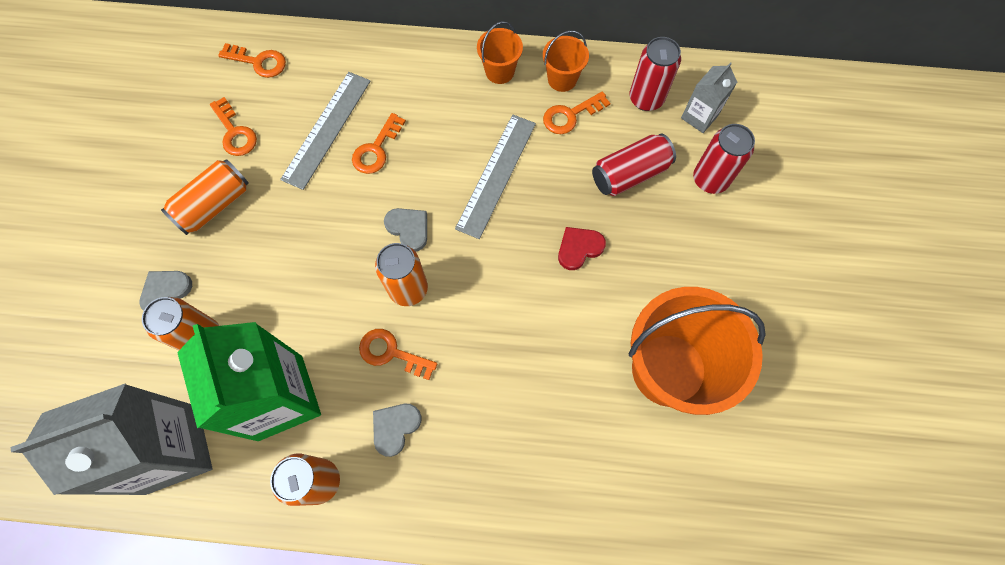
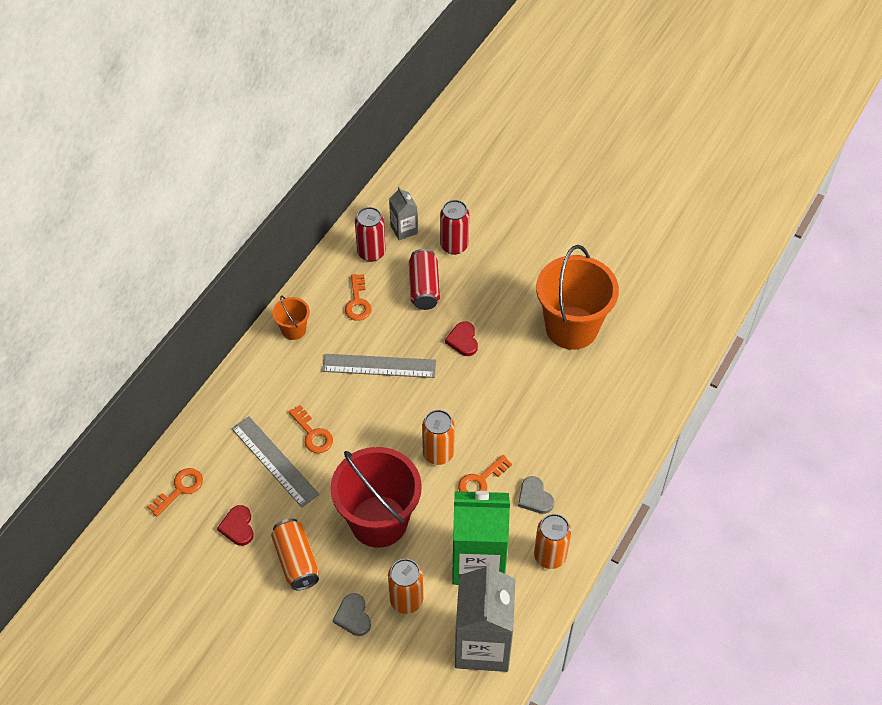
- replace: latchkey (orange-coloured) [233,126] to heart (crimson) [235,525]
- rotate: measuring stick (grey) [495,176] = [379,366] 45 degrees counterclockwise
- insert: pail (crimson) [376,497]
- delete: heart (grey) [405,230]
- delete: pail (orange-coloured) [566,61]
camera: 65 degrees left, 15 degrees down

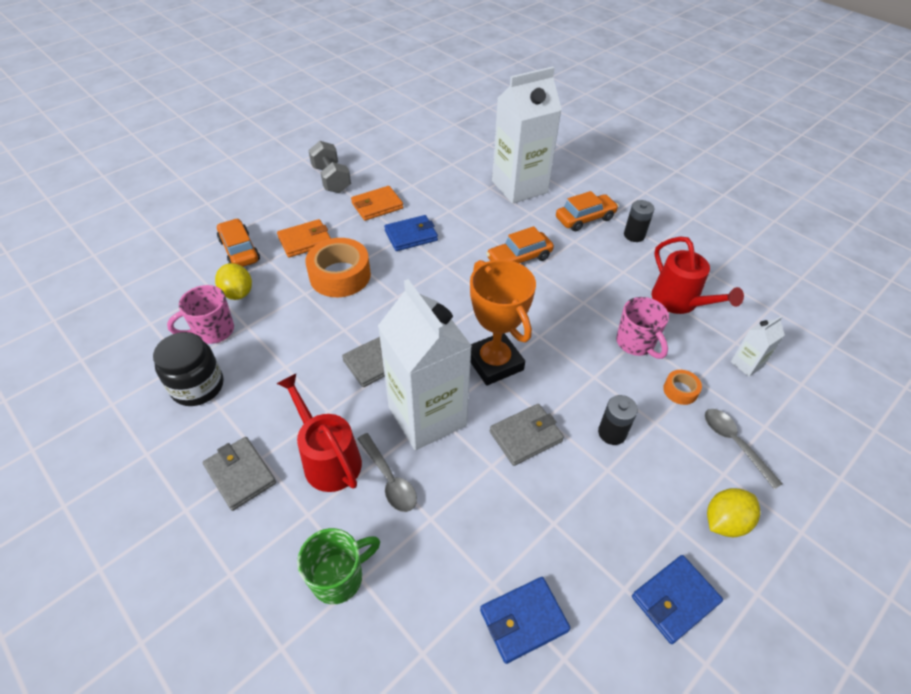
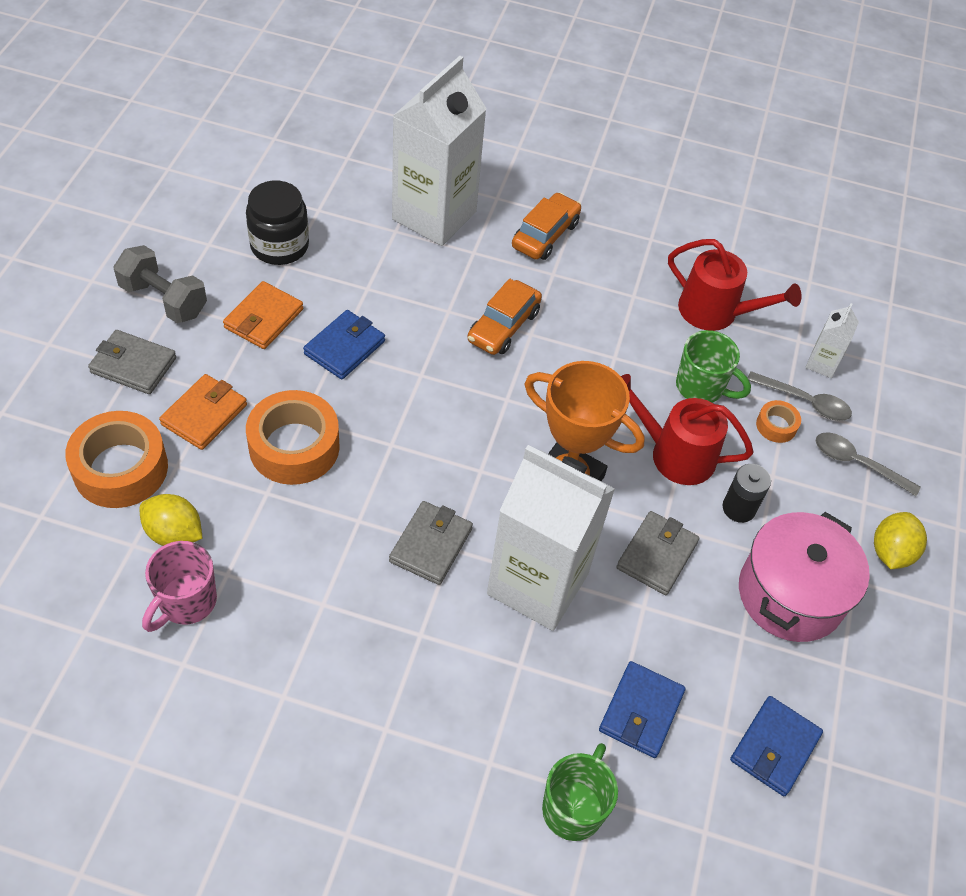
- replace: toy car (orange-coloured) [238,242] to roll of tape (orange-coloured) [116,459]
- move: billfold (grey) [239,474] to [132,362]
- move: preserve jar (jet-black) [188,369] to [277,223]
- move: billfold (royal blue) [677,599] to [642,709]
- move: watering can (crimson) [319,433] to [687,429]
- recolor: mug (rosy) [642,328] to mug (emerald) [713,366]
- insert: stockpot (rosy) [804,577]
- move: teaspoon (grey) [387,472] to [800,396]
- delete: battery (jet-black) [639,221]
camera: 35 degrees left, 5 degrees up

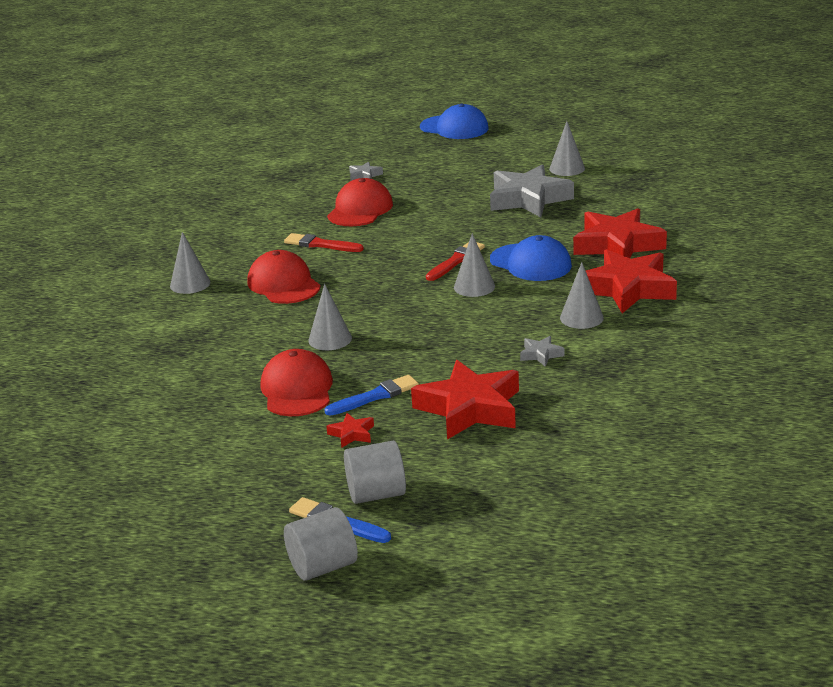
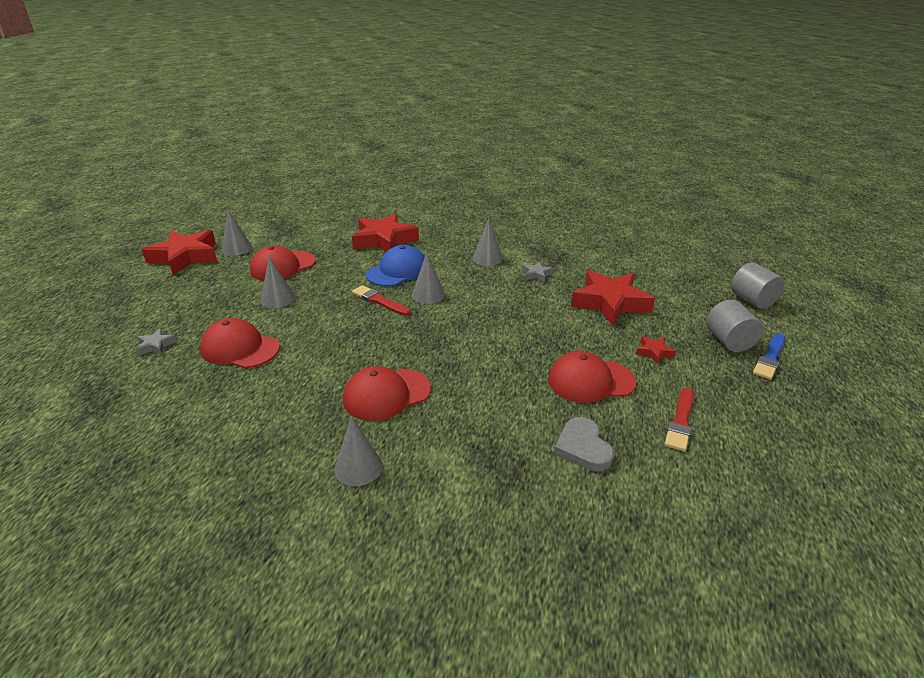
- move: star (crimson) [631,281] to [179,252]
- replace: star (grey) [532,190] to cap (crimson) [283,263]
- move: cone (grey) [330,317] to [278,282]
- insert: heart (grey) [584,444]
- move: paint brush (crimson) [324,242] to [679,419]
- move: solid cylinder (grey) [321,544] to [758,285]
- delete: paint brush (royal blue) [371,395]
- delete: cap (royal blue) [454,121]
camera: 90 degrees left, 5 degrees up

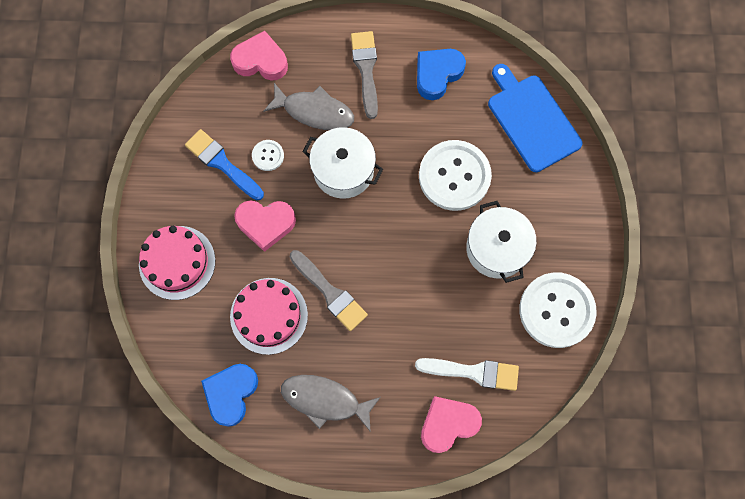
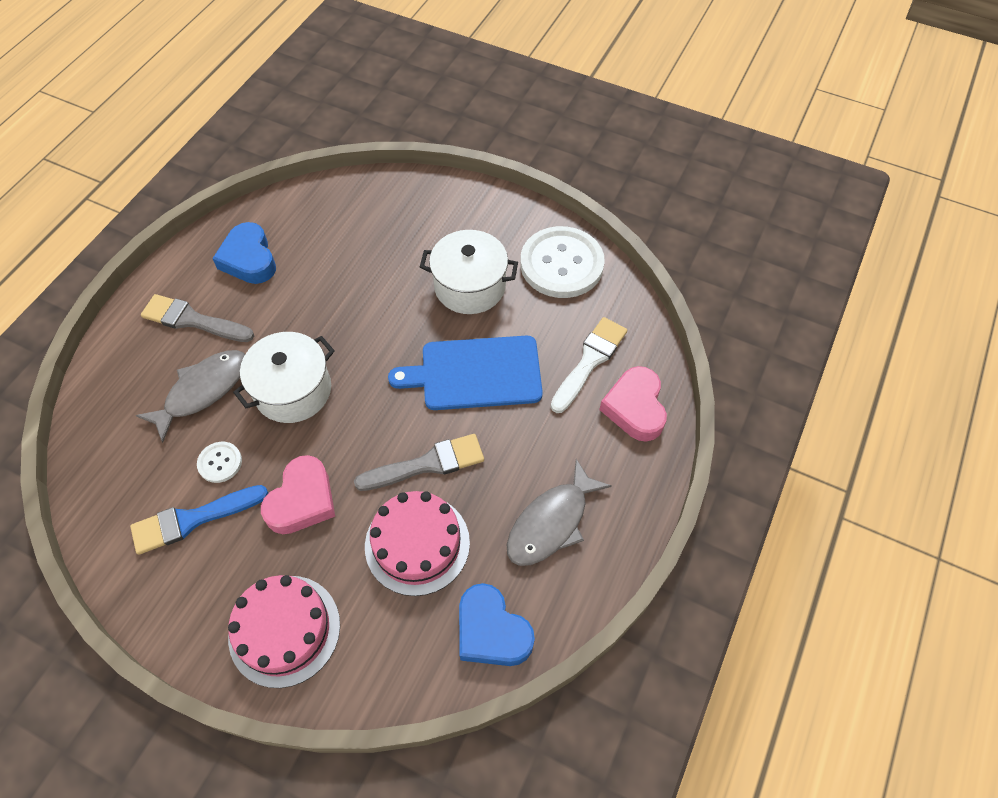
- move: cutting board (royal blue) [535,118] to [465,372]
- delete: heart (rosy) [259,55]
- delete: shirt button (snow-white) [455,175]
camera: 65 degrees left, 15 degrees down

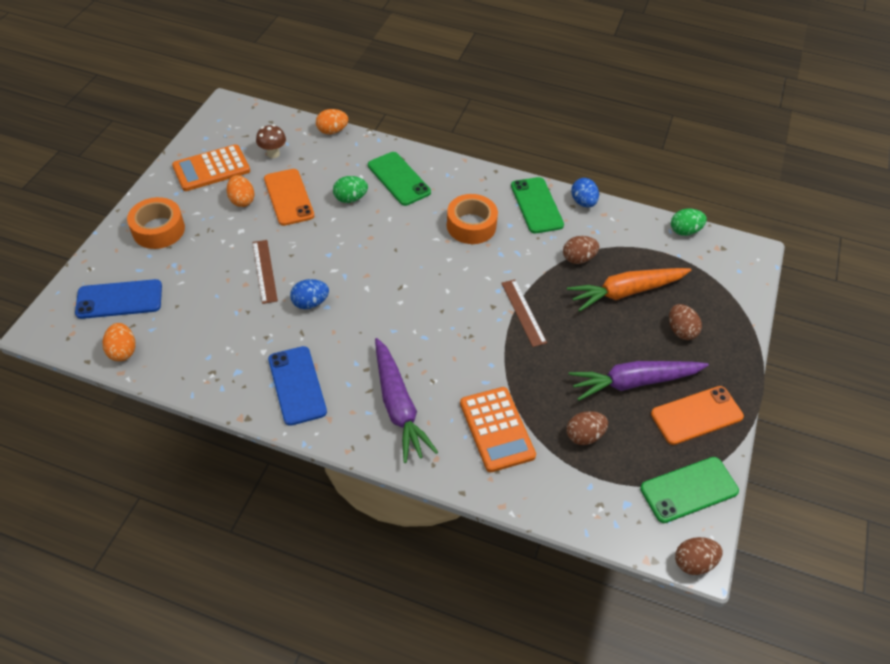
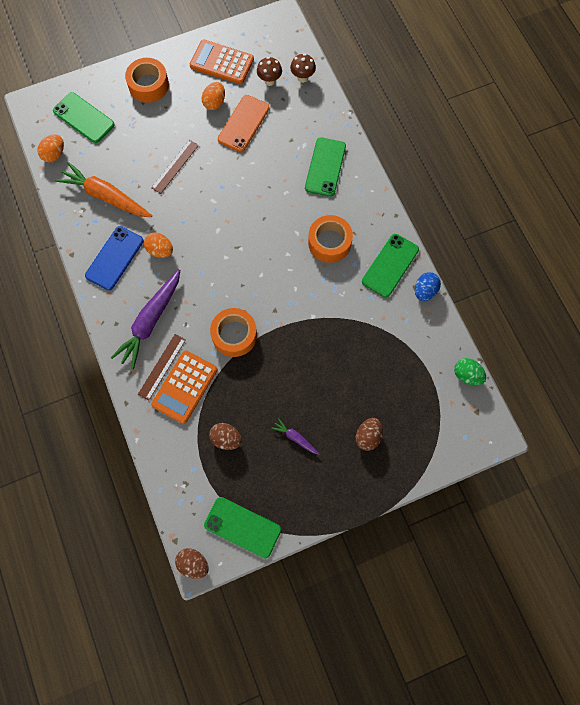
- recolor: phone (royal blue) [118,299] to phone (emerald) [84,117]
- move: root vegetable (orange-coloured) [629,290] to [103,189]
- move: measuring stick (brown) [524,313] to [162,367]
- move: egg shape (orange-coloured) [332,121] to [158,245]
- insert: roll of tape (orange-coloured) [233,332]
- resize: root vegetable (purple) [638,381] = [295,436] x0.47
- insert: fungus (brown) [303,68]
- delete: egg shape (royal blue) [309,294]
- delete: egg shape (emerald) [350,189]
- delete: egg shape (brown) [581,250]
- delete: phone (orange-coloured) [697,415]
camera: 50 degrees right, 20 degrees up

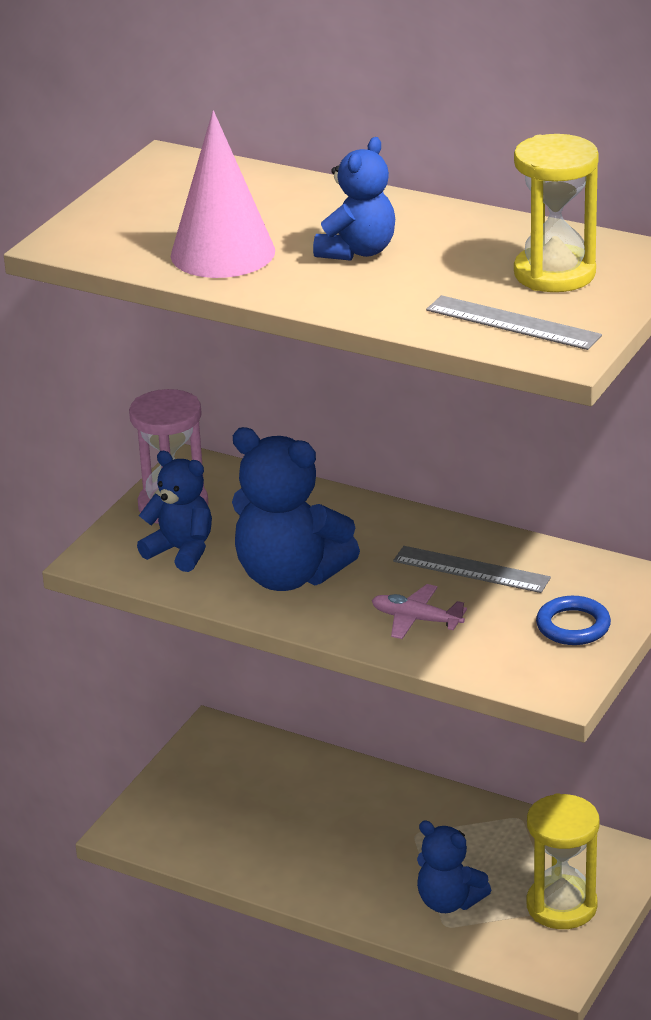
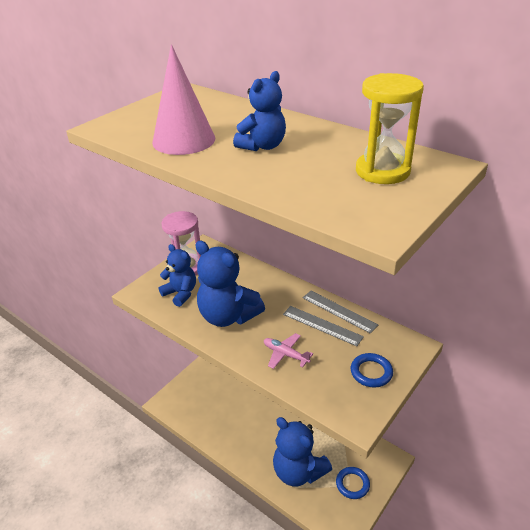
- resize: teddy (royal blue) [454,866] = [302,451] x1.61
- move: measuring stick (grey) [514,322] to [340,312]
- replace: sand timer (golden) [563,861] to hoop (royal blue) [353,483]
camera: 10 degrees right, 5 degrees up

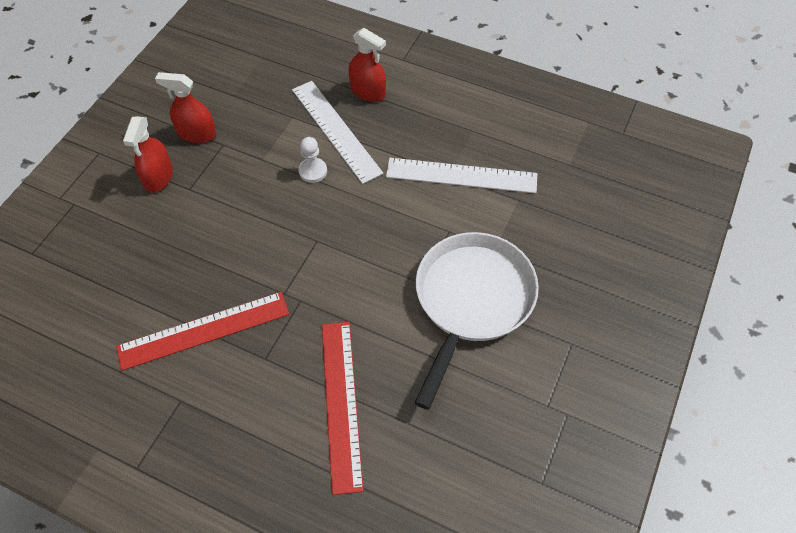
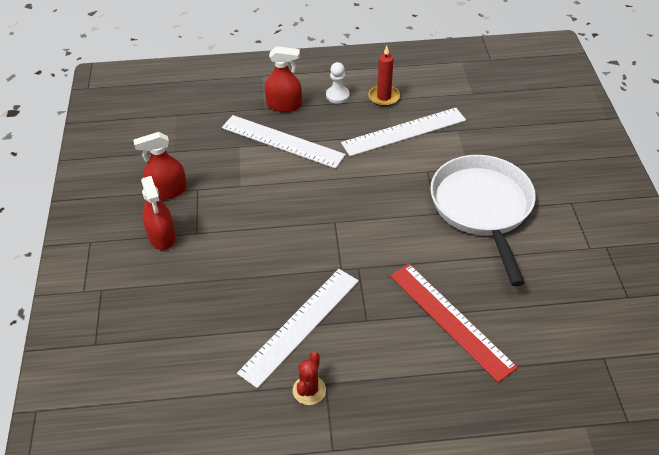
- recolor: measuring stick (crimson) [202,331] to measuring stick (snow-white) [298,328]
- insert: prickly plant (crimson) [309,378]
- move: game pawn (snow-white) [312,160] to [337,83]
- insert: pillar candle (crimson) [384,76]
camera: 30 degrees left, 10 degrees down

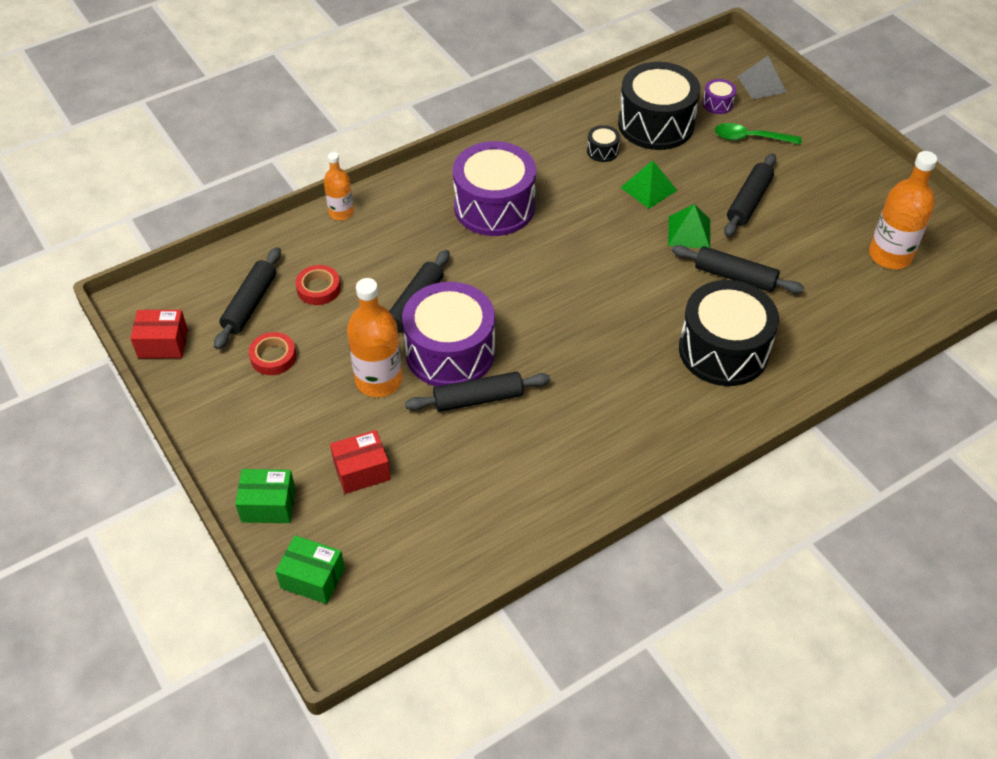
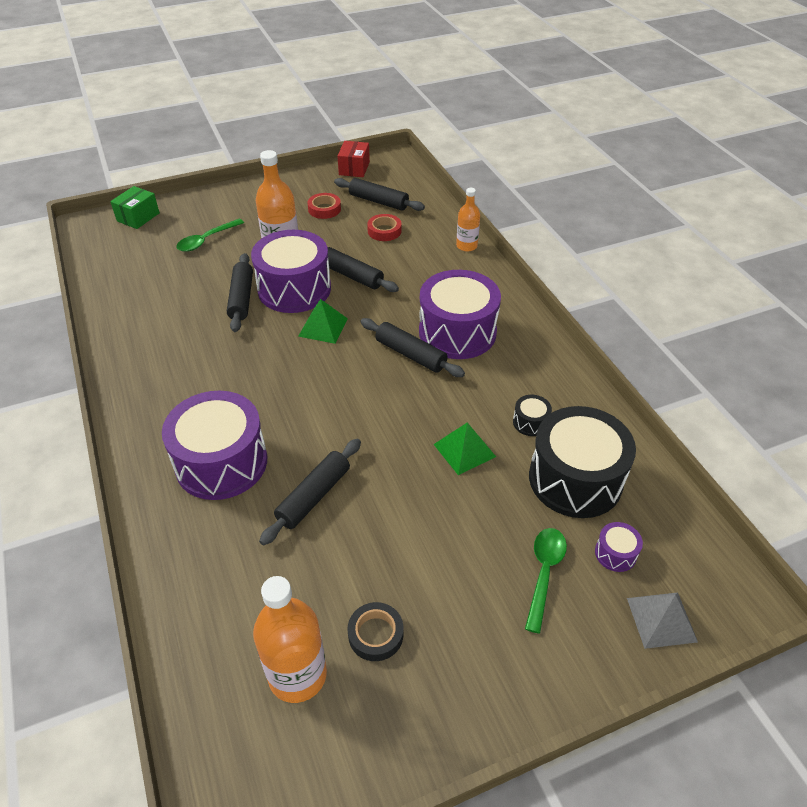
- recolor: drum (jet-black) [729,333] to drum (purple) [214,445]
- replace: package (crimson) [360,462] to teaspoon (emerald) [210,235]
- move: solid pyramid (emerald) [689,226] to [323,321]
- insert: roll of tape (jet-black) [375,631]
- move: rolling pin (jet-black) [750,195] to [412,347]
- delete: package (emerald) [265,496]
camera: 100 degrees right, 5 degrees down

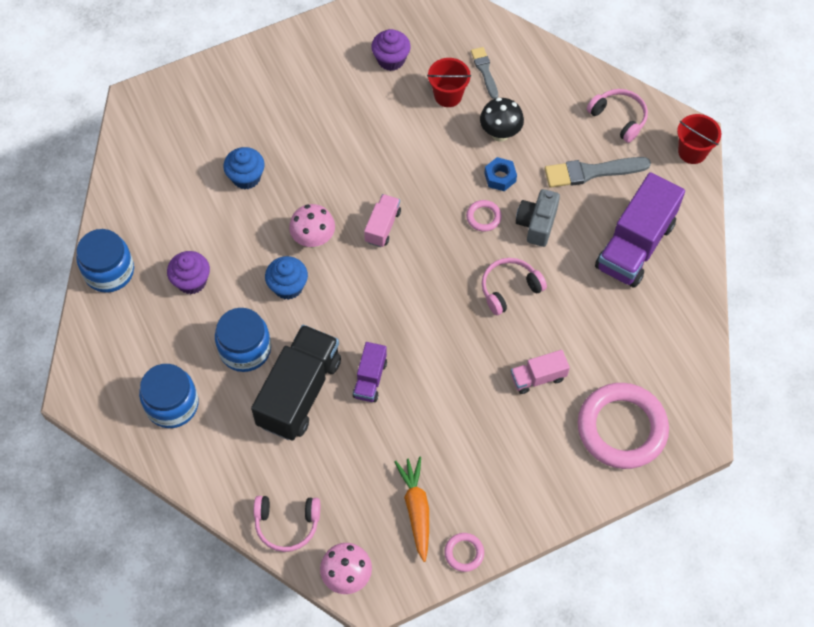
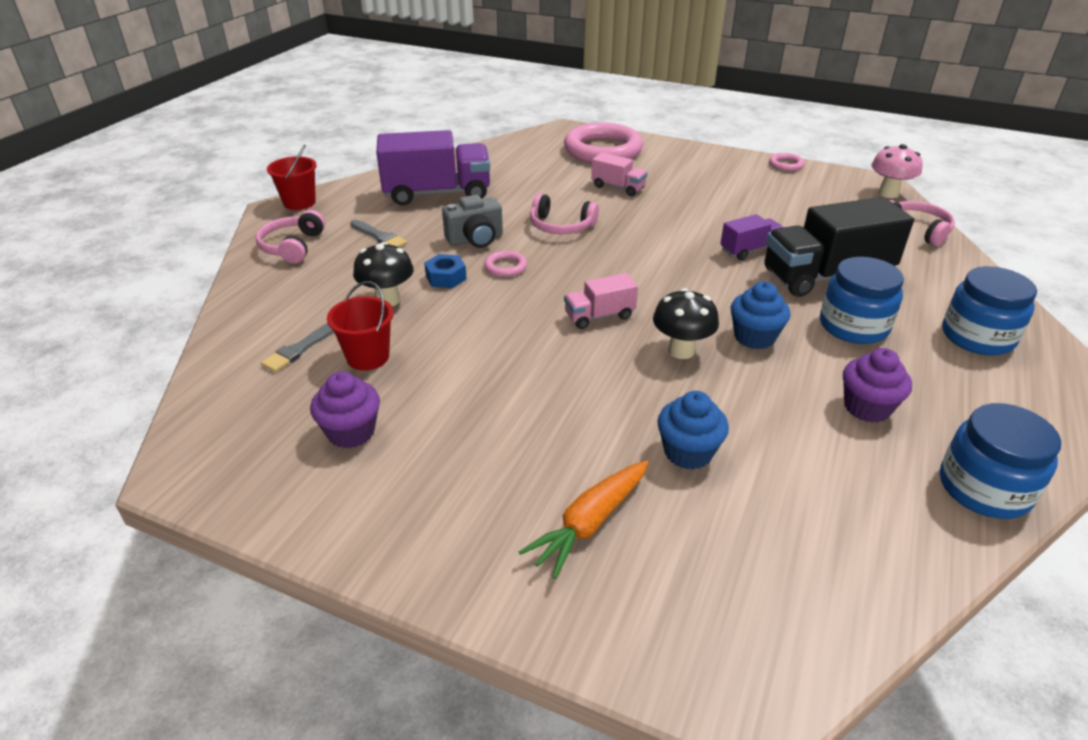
- resize: paint brush (grey) [598,172] = [379,233] x0.61
- move: root vegetable (orange-coloured) [411,509] to [583,519]
- recolor: fungus (rosy) [312,226] to fungus (jet-black) [686,323]
camera: 130 degrees left, 25 degrees down

